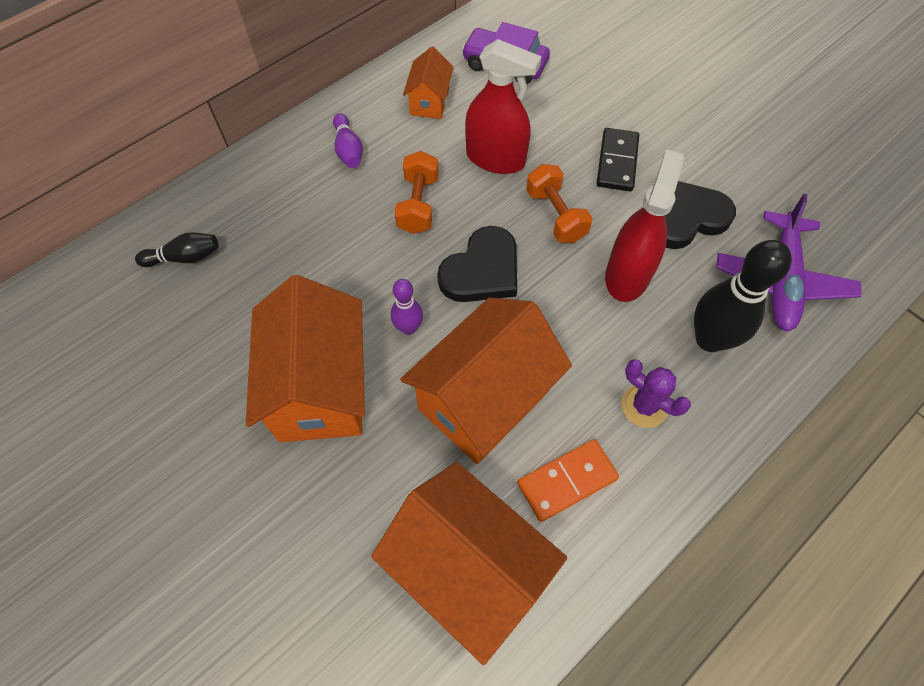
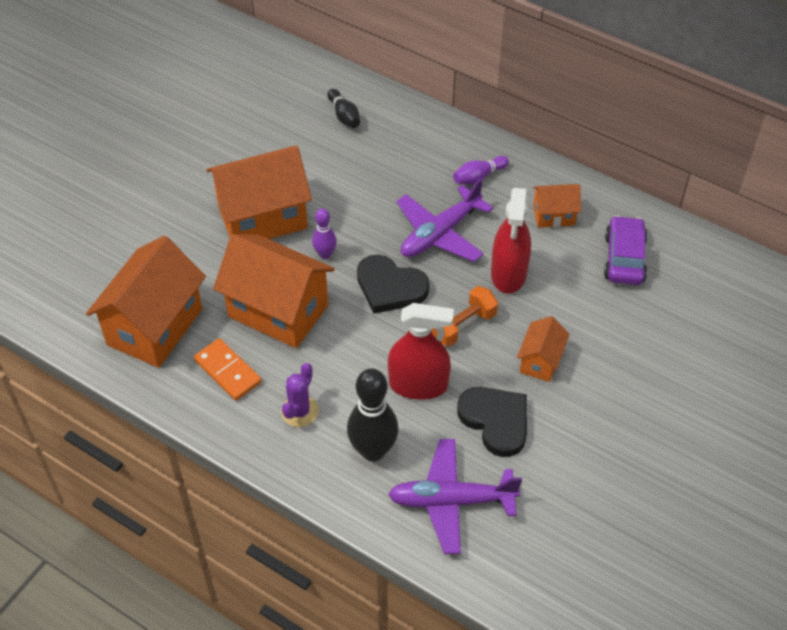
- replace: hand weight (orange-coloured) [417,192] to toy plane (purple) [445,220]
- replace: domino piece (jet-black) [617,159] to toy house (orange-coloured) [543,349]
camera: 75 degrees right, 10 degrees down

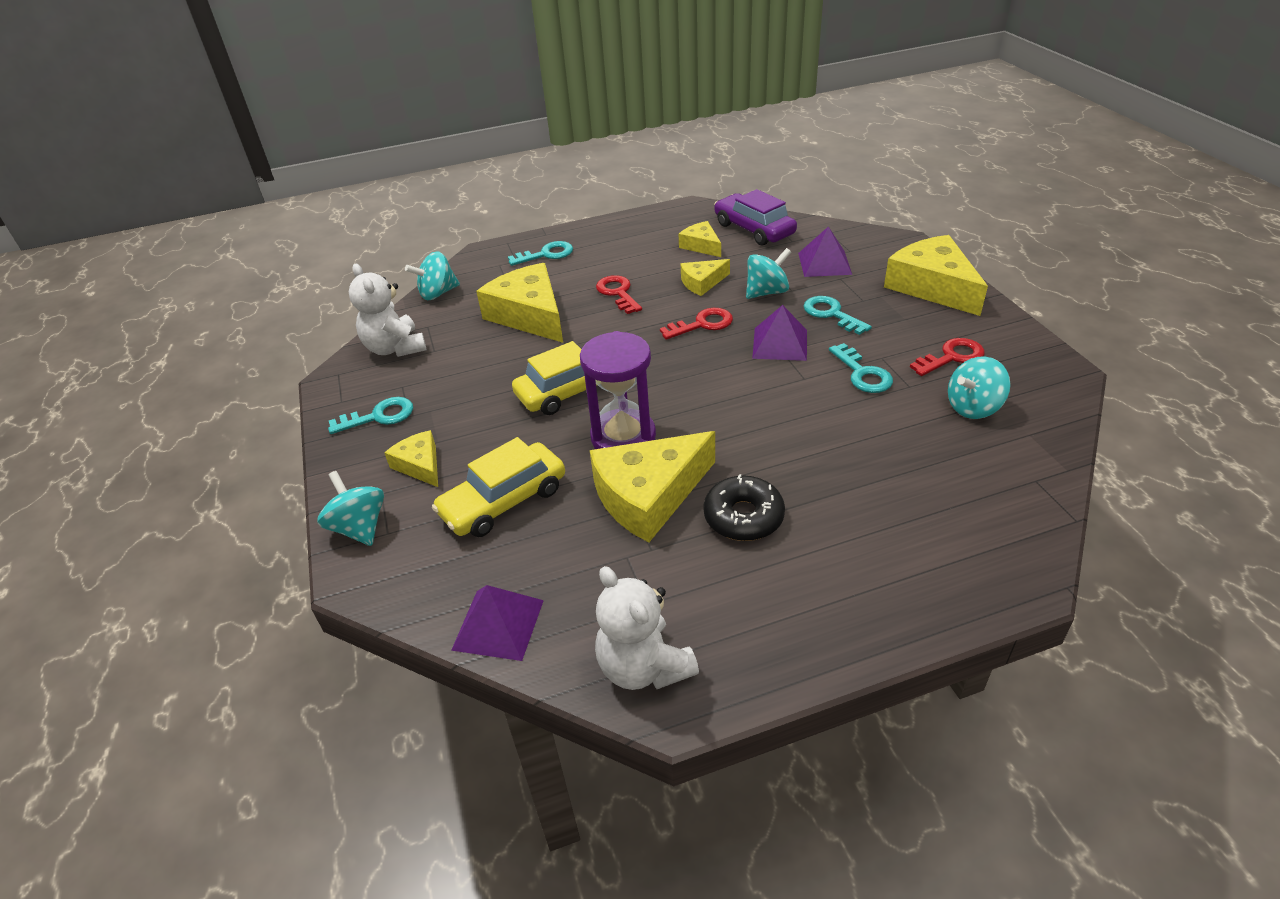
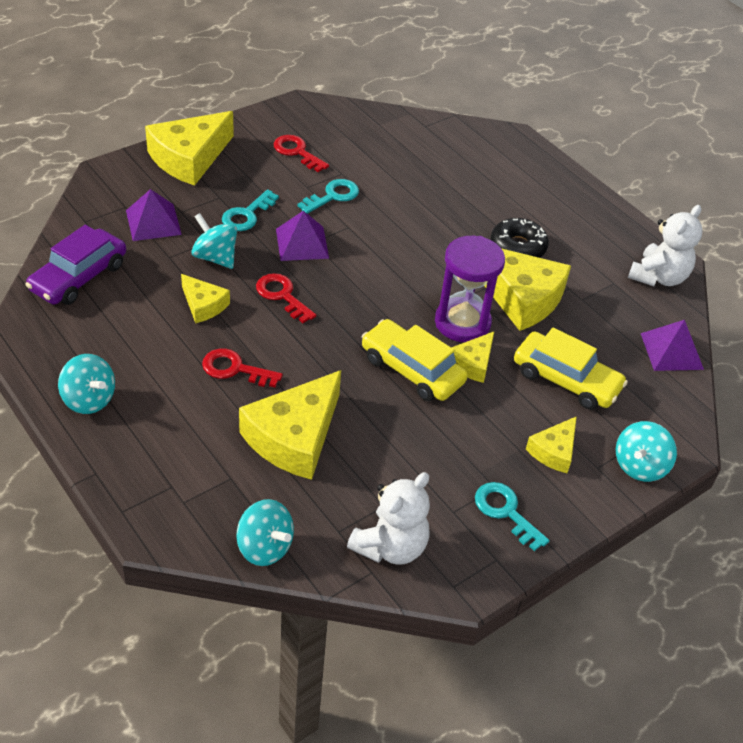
- move: spinning top (aqua) [979,387] to [86,384]
- rotate: latchkey (crimson) [619,294] = [242,368] 60 degrees clockwise
- move: piece of cheese (golden) [700,239] to [472,357]
- delete: latchkey (aqua) [540,253]
camera: 115 degrees left, 5 degrees up

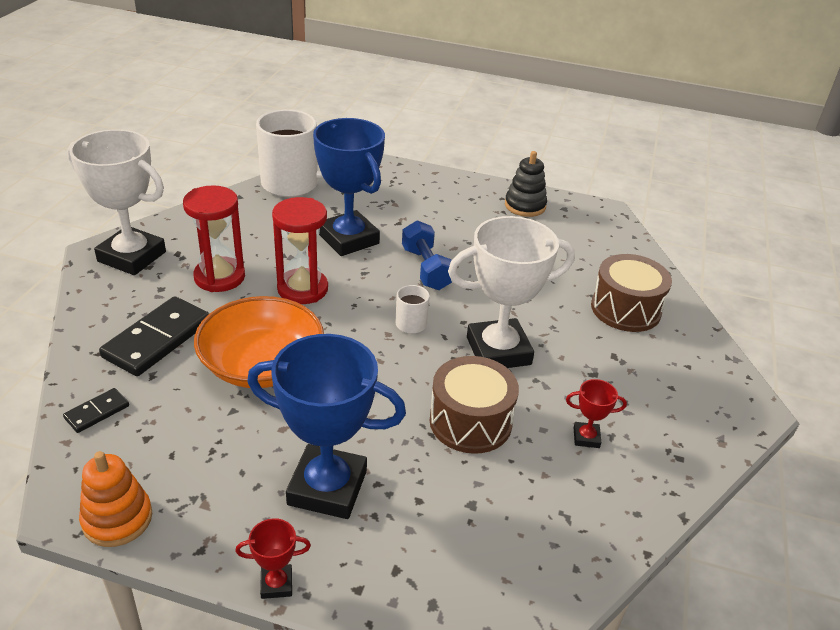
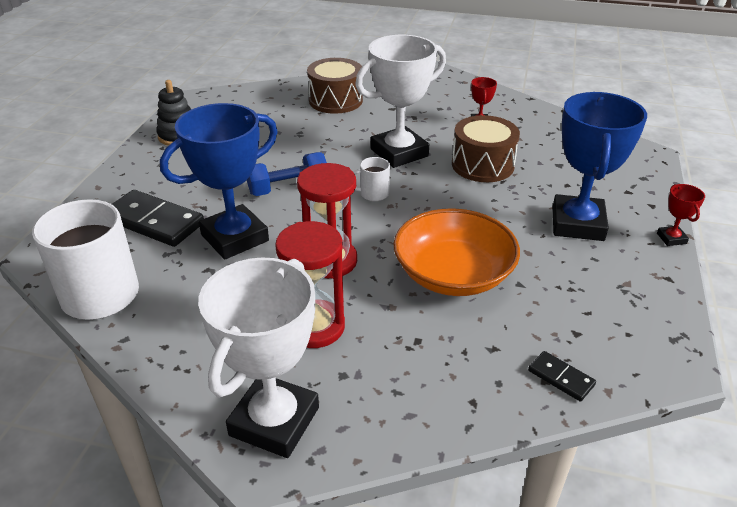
- move: domino piece (jet-black) [154,336] to [158,218]
- rotate: award cup (snow-white) [511,292] = [400,101] 75 degrees clockwise
- delete: stacking rings (orange-coloured) [115,499]
camera: 90 degrees left, 0 degrees up

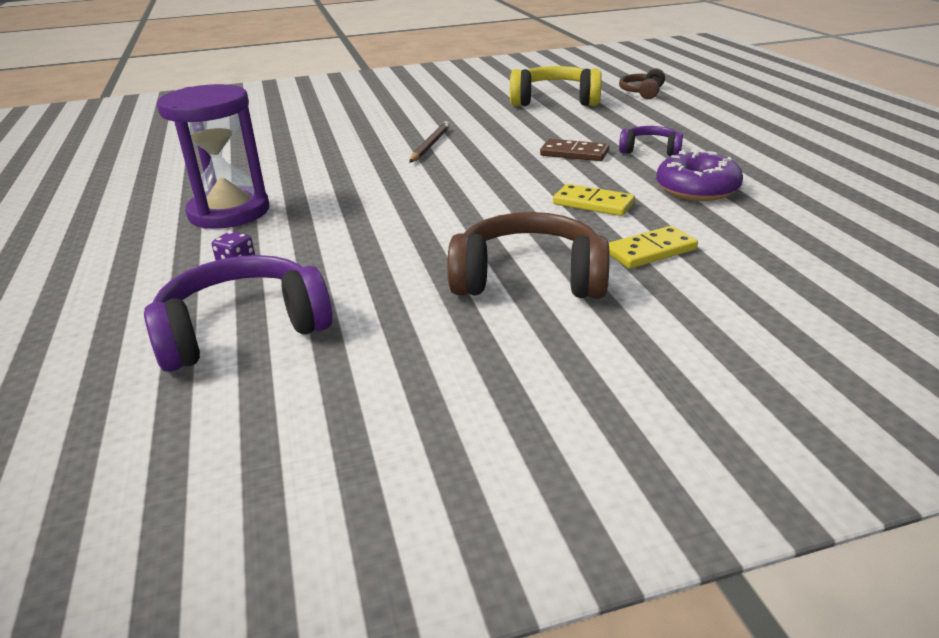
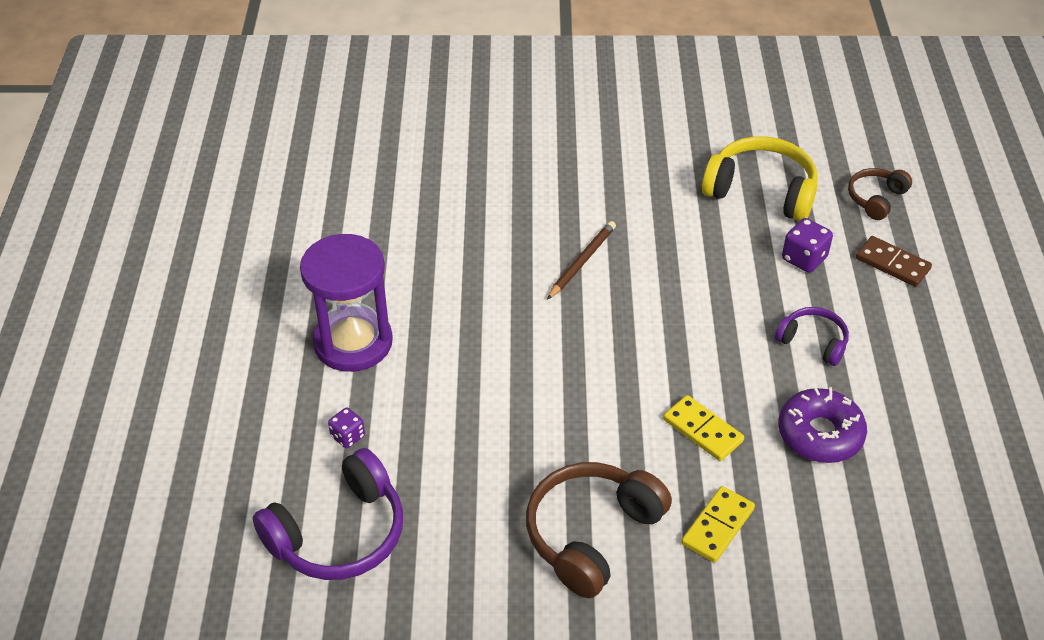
- rotate: over-ear headphones (purple) [238,313] = [328,514] 150 degrees clockwise
- rotate: over-ear headphones (brown) [528,255] = [599,530] 75 degrees counterclockwise
- rotate: domino piece (golden) [653,247] = [718,524] 45 degrees counterclockwise
- insert: dice (purple) [807,245]
- move: domino piece (brown) [574,150] to [894,261]
camera: 15 degrees right, 15 degrees up

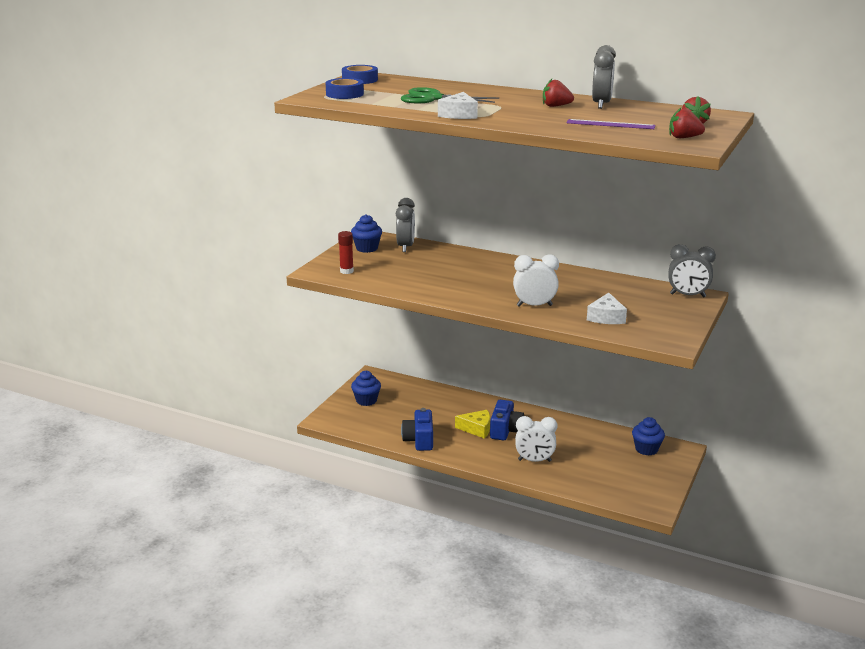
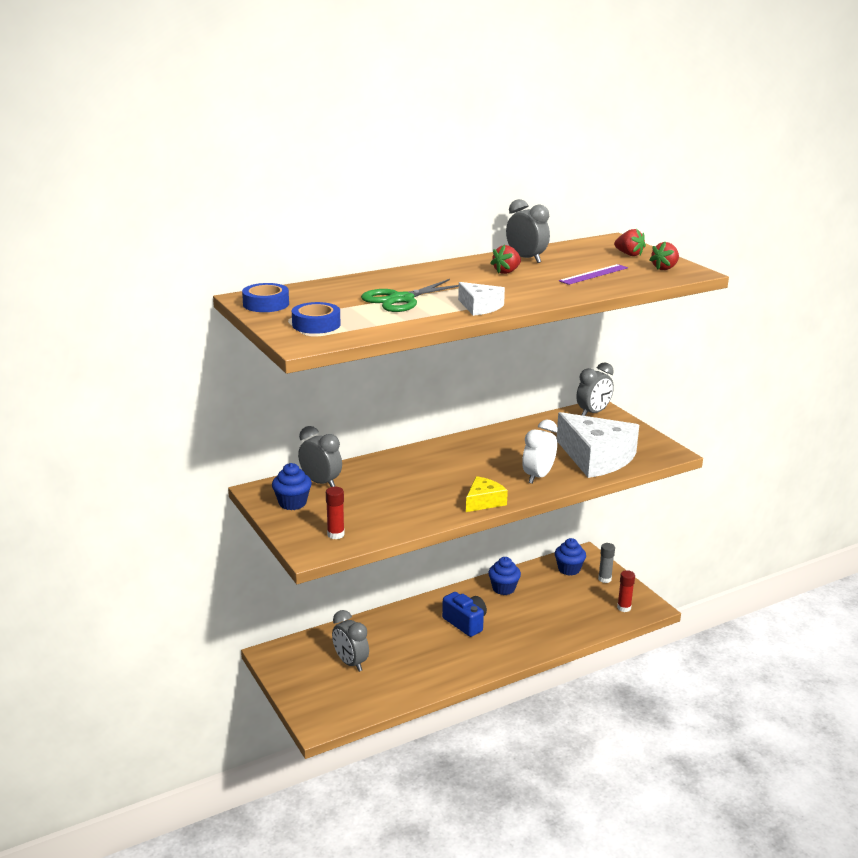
- insert: alarm clock (grey) [350,641]
- move: piece of cheese (golden) [472,424] to [487,494]
- move: fairy cake (royal blue) [366,388] to [504,576]
- resize: piece of cheese (snow-white) [607,308] = [597,445] x2.03
- insert: glue (grey) [606,563]
- insert: glue (crimson) [626,591]
- delete: camera (royal blue) [417,429]
- delete: alarm clock (snow-white) [536,439]
camera: 55 degrees left, 0 degrees up

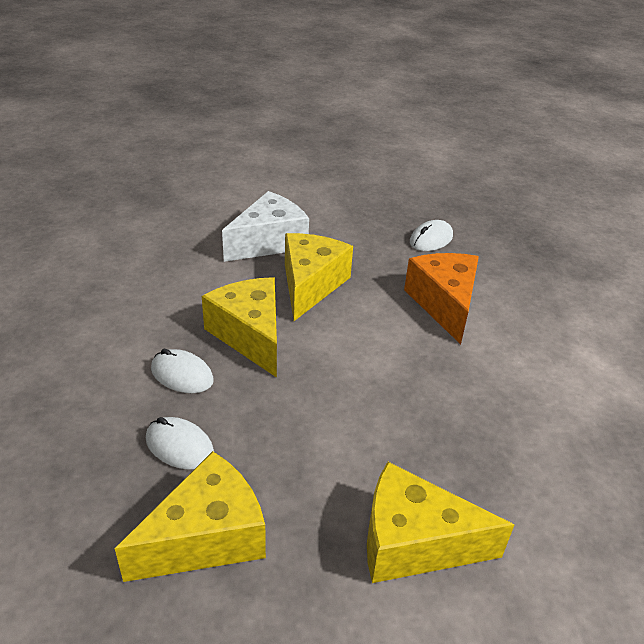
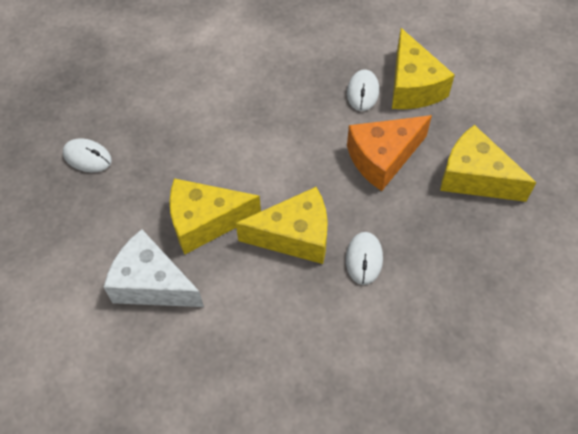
- rotate: piece of cheese (golden) [239,327] = [282,225] 135 degrees counterclockwise
- move: mouse (snow-white) [180,443] to [363,90]
- move: piece of cheese (orange-coloured) [441,298] to [389,153]
camera: 110 degrees left, 20 degrees up

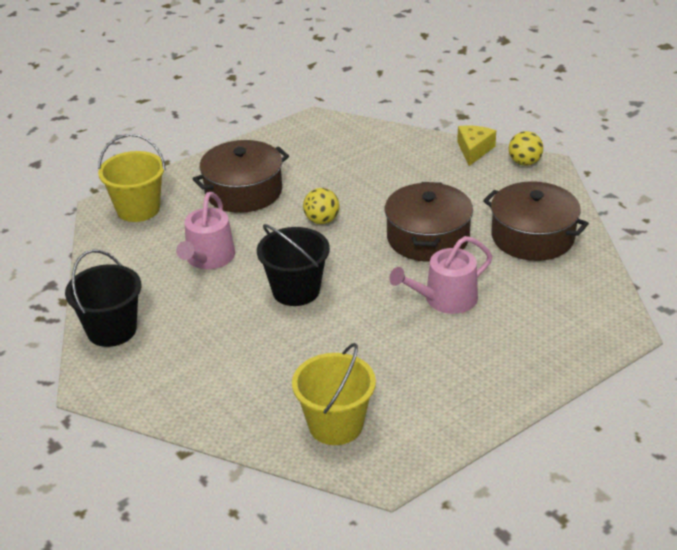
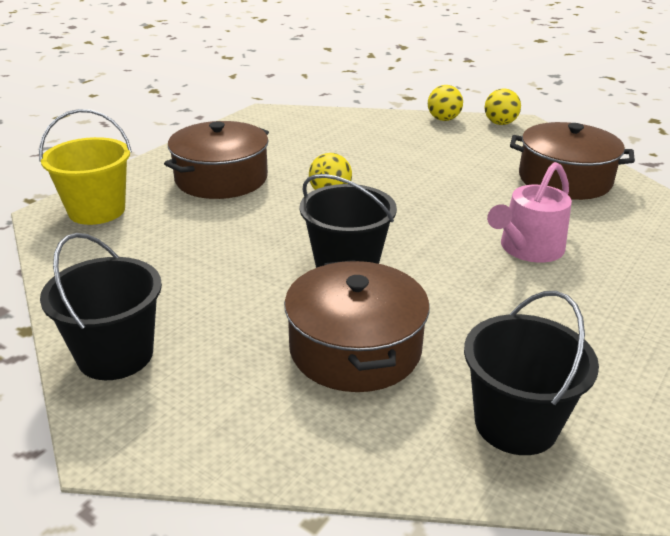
- move: stockpot (brown) [429,222] to [357,326]
- replace: piece of cheese (golden) [476,145] to play ball (golden) [445,103]
- recolor: pail (golden) [334,394] to pail (jet-black) [531,373]
- delete: watering can (rosy) [205,230]
camera: 20 degrees left, 5 degrees down

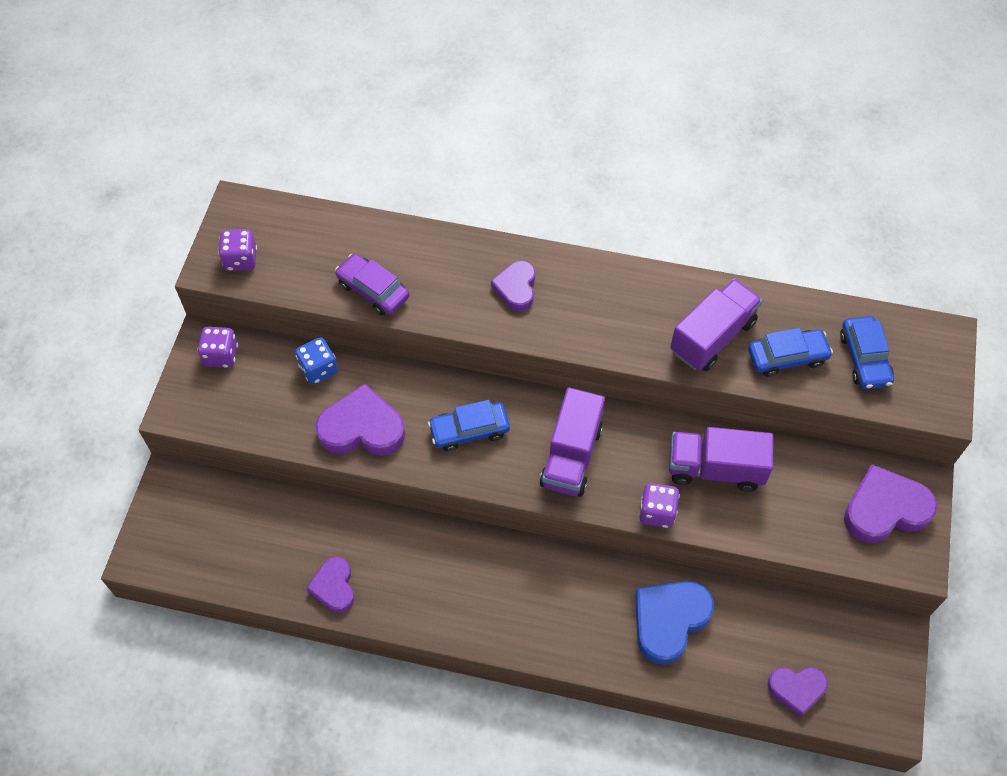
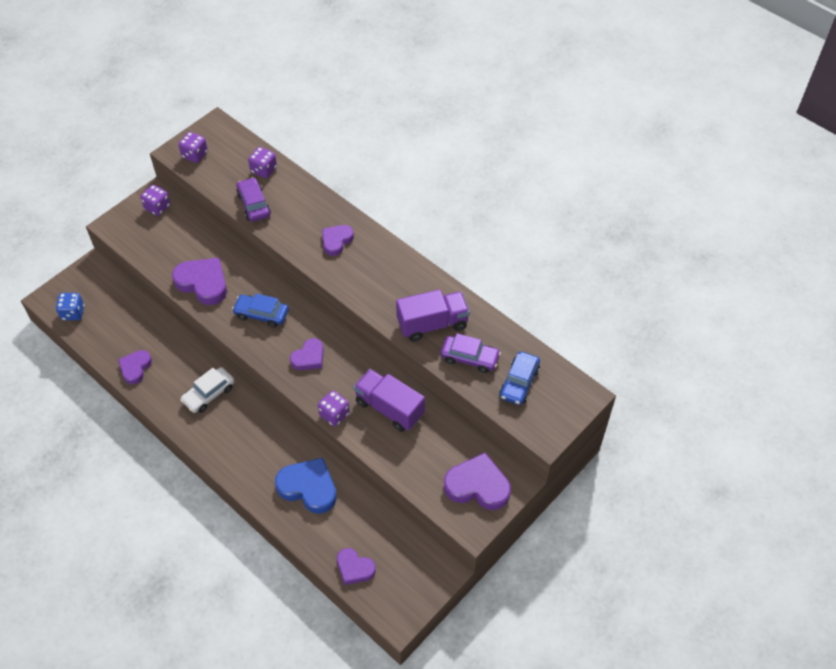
- move: dice (royal blue) [316,360] to [70,306]
- insert: toy car (snow-white) [207,390]
- insert: dice (purple) [262,162]
- rotate: heart (royal blue) [674,623] = [306,486] 45 degrees clockwise
- replace: truck (purple) [572,442] to heart (purple) [307,354]
- recolor: toy car (royal blue) [790,352] to toy car (purple) [471,353]
camera: 30 degrees right, 5 degrees down

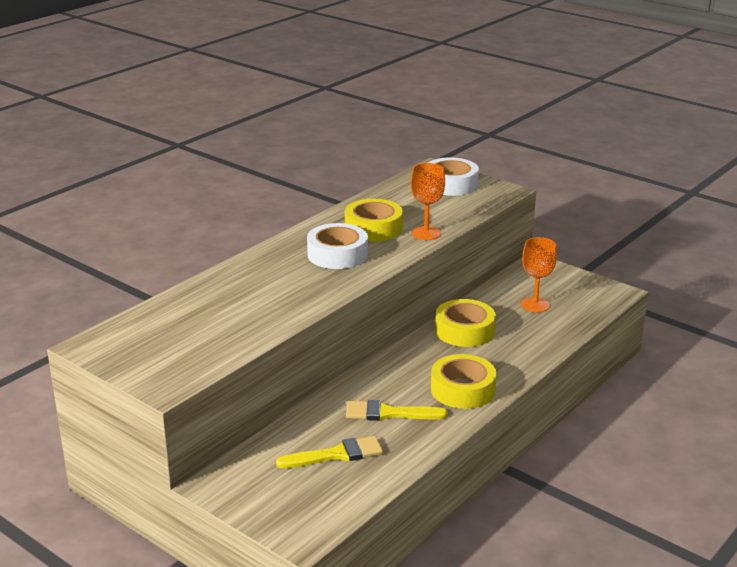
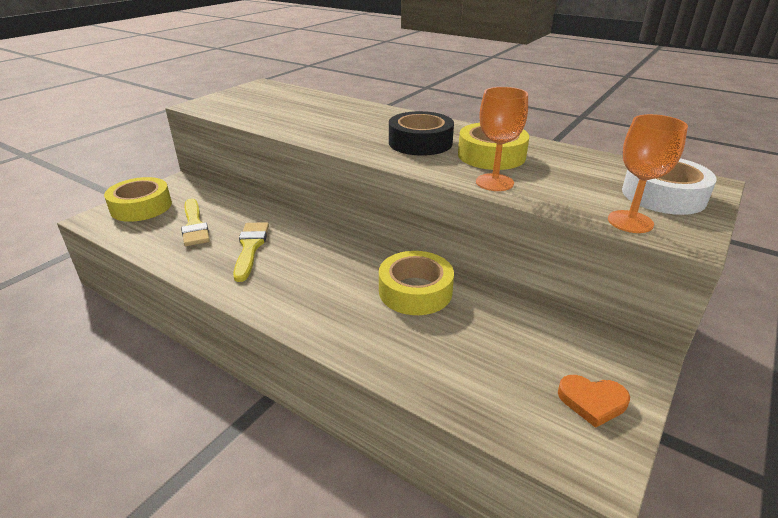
- move: roll of tape (golden) [464,381] to [138,199]
- recolor: roll of tape (snow-white) [337,246] to roll of tape (jet-black) [421,133]
- insert: heart (orange-coloured) [594,401]
- move: wine glass (orange-coloured) [539,274] to [648,173]
camera: 85 degrees right, 5 degrees up

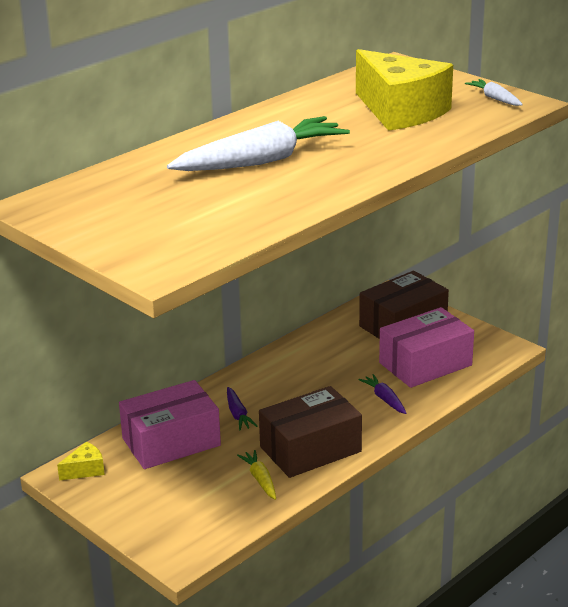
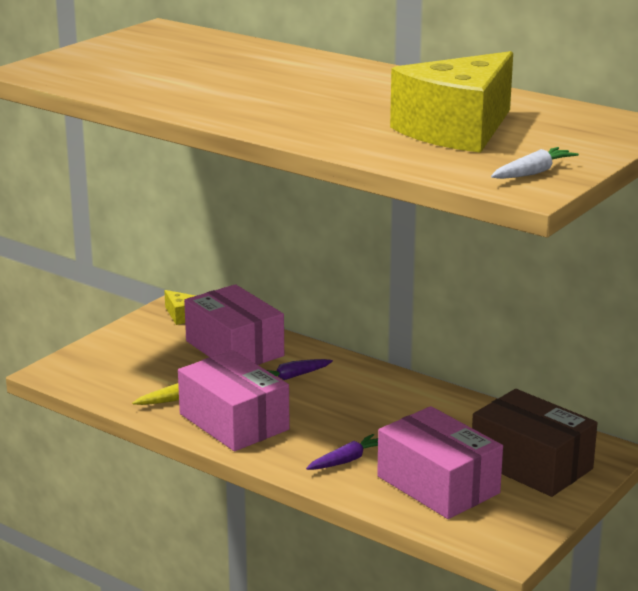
- recolor: package (brown) [310,432] to package (rosy) [234,400]
- delete: root vegetable (snow-white) [258,143]
camera: 80 degrees right, 5 degrees down

